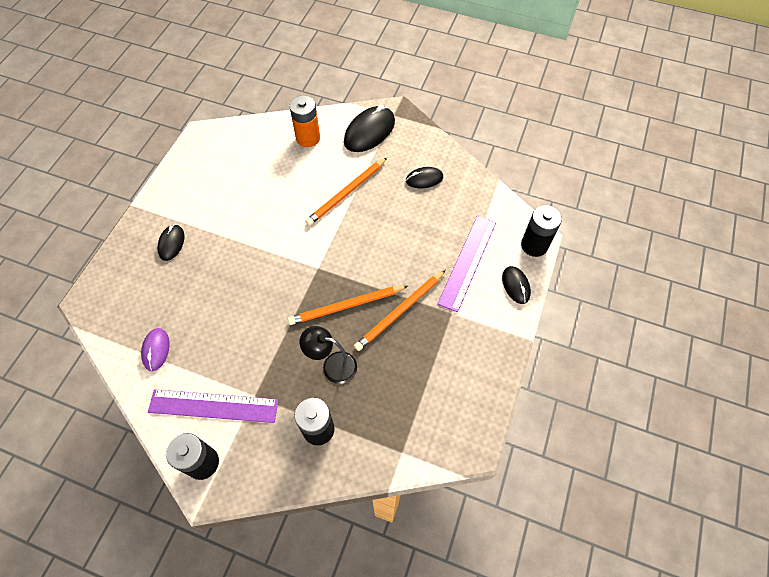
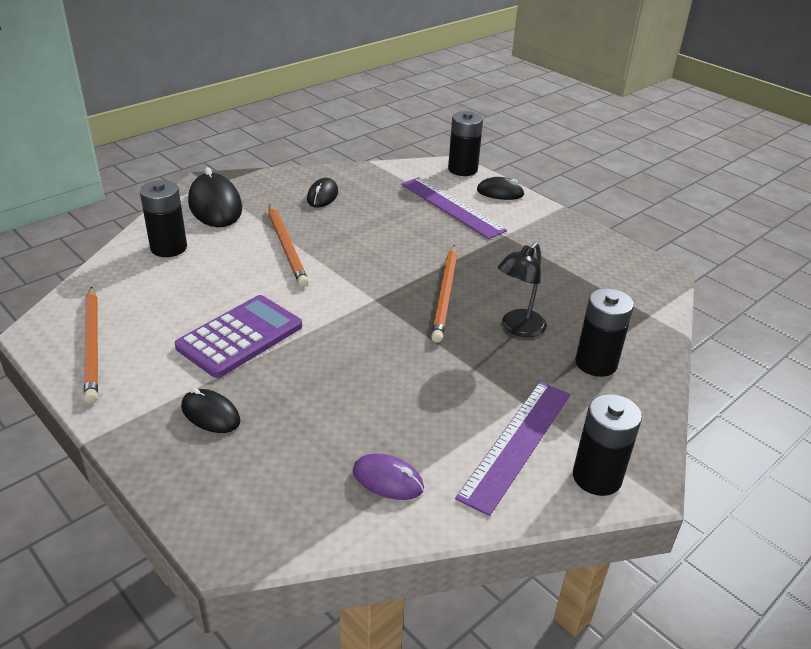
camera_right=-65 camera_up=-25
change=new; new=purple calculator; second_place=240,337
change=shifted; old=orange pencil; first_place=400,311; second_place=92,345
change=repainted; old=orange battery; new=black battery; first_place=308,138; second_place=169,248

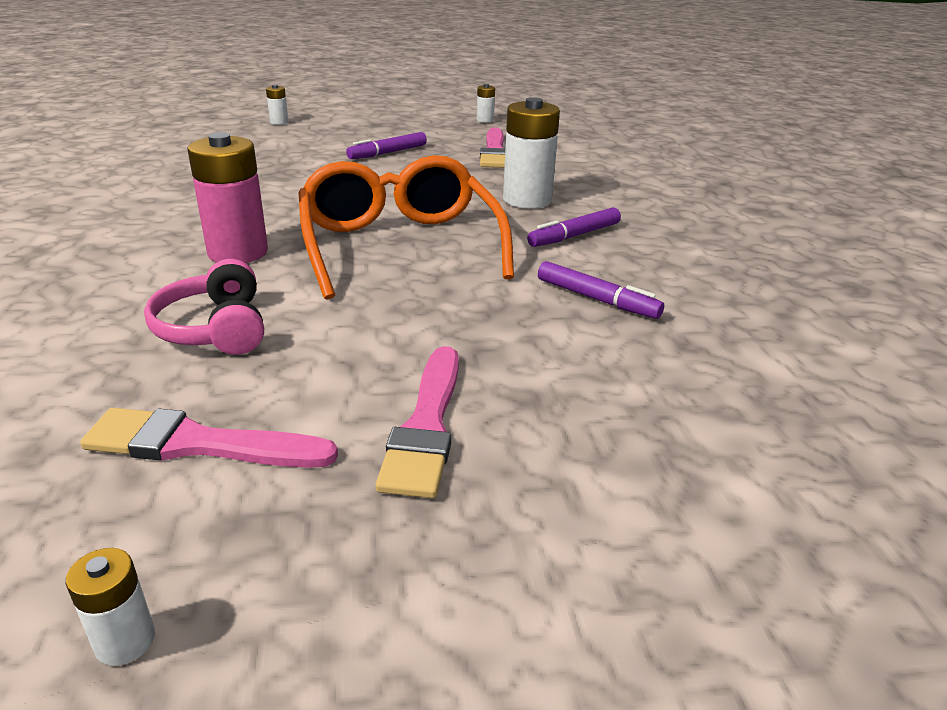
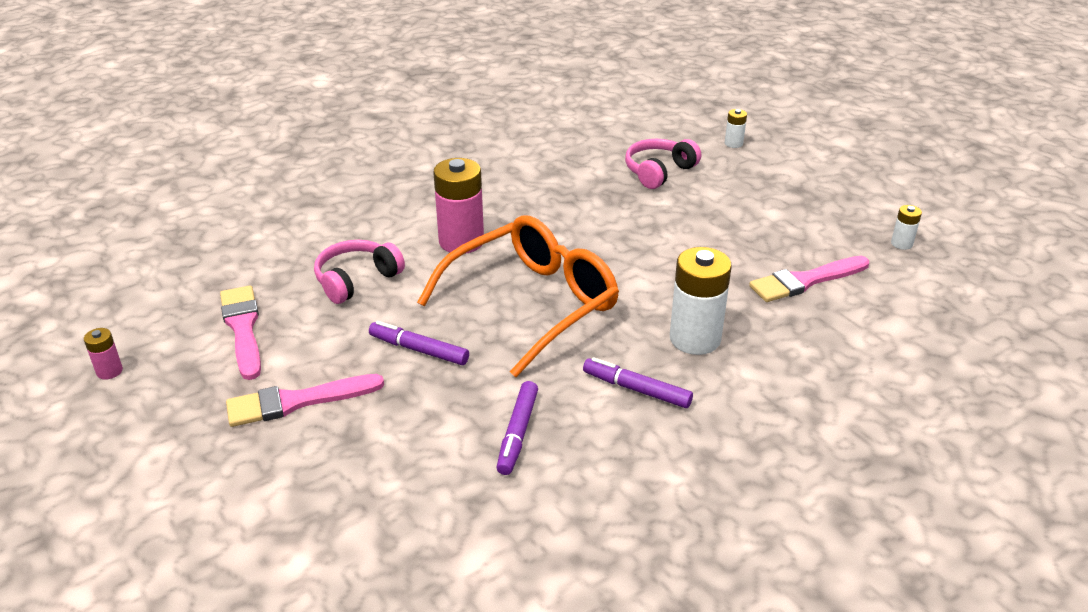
camera_right=65 camera_up=5
change=new; new=pink headphones; second_place=658,171
change=shifted; old=purple marker; first_place=387,153; second_place=419,350
change=repainted; old=white battery; new=pink battery; first_place=125,641; second_place=109,371

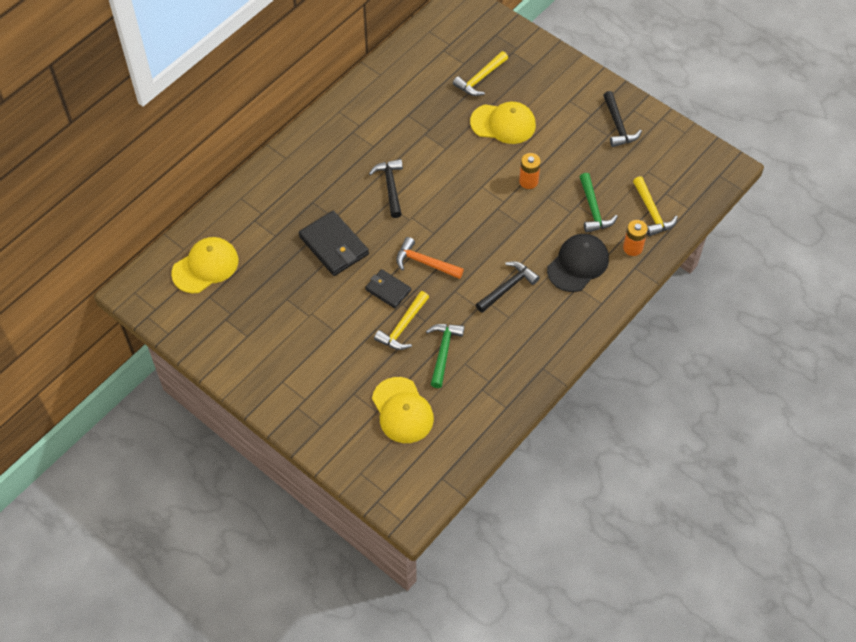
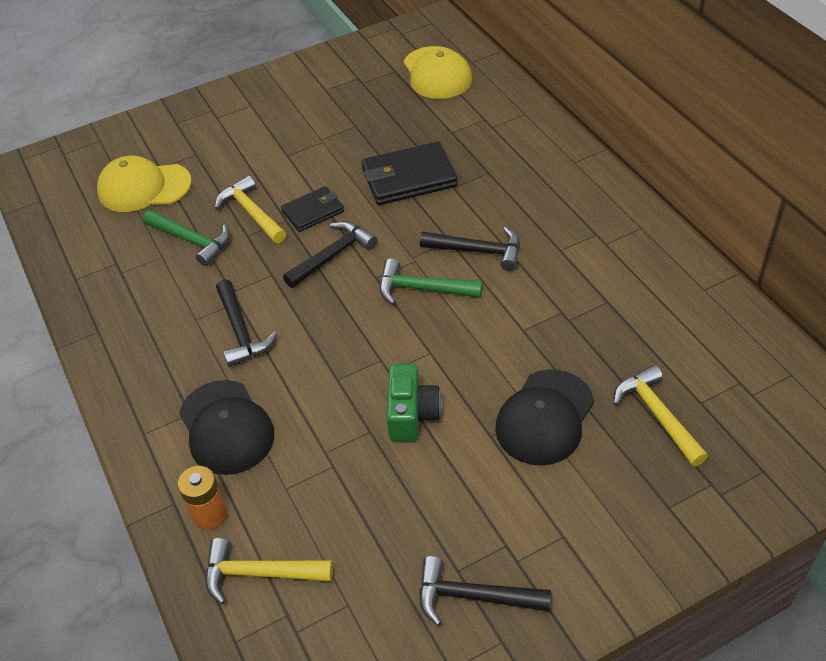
camera_right=115 camera_up=-10
change=shifted; old=green hammer; first_place=593,209; second_place=422,289
change=swapped; old=orange battery; new=green camera; first_place=528,181; second_place=411,414
change=repainted; old=orange hammer; new=black hammer; first_place=425,263; second_place=332,256
change=repainted; old=yellow cap; new=black cap; first_place=503,124; second_place=544,417

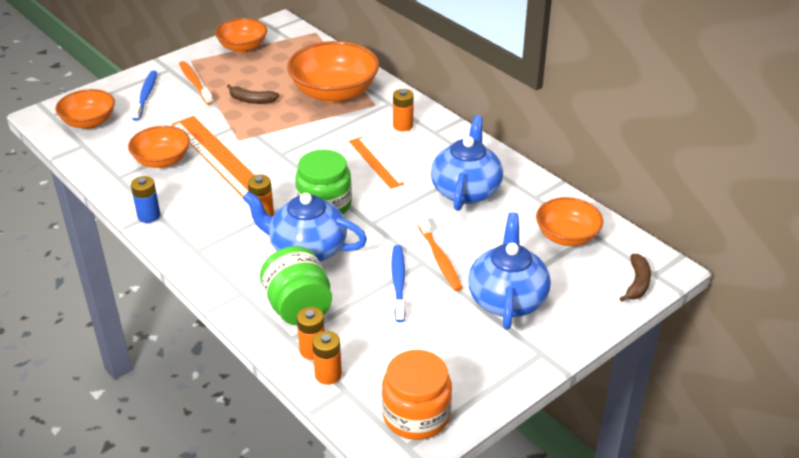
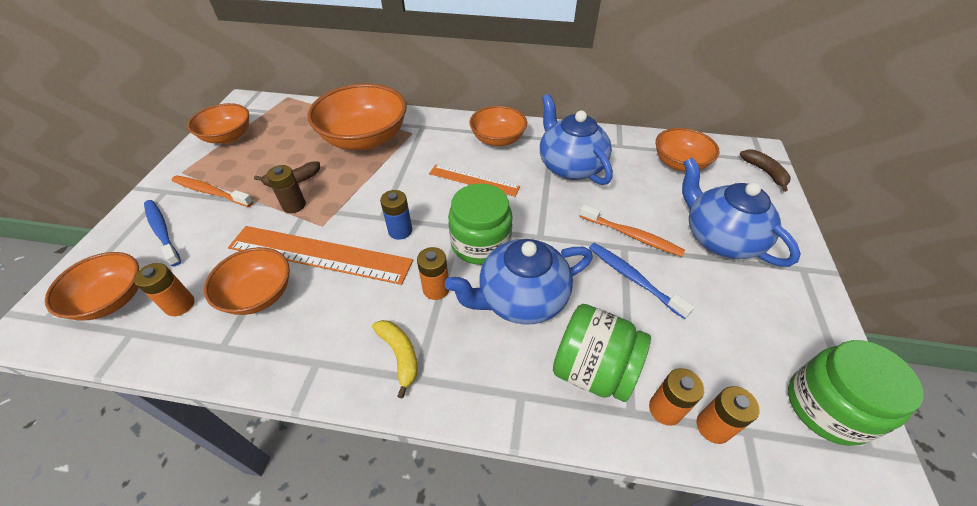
camera_right=-40 camera_up=10
change=new; new=brown battery; second_place=294,205
change=new; new=yellow banana; second_place=400,355
change=new; new=orange bowl; second_place=497,139
change=shifted; old=blue battery; first_place=149,216; second_place=400,231
change=shifted; old=orange battery; first_place=403,126; second_place=180,305
change=repainted; old=orange jar; new=green jar; first_place=416,415; second_place=827,406

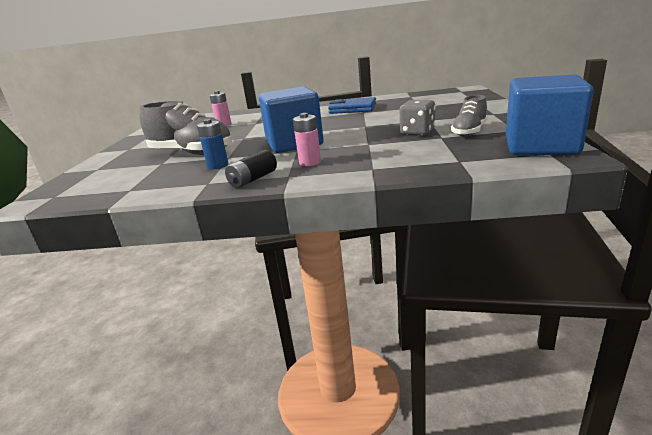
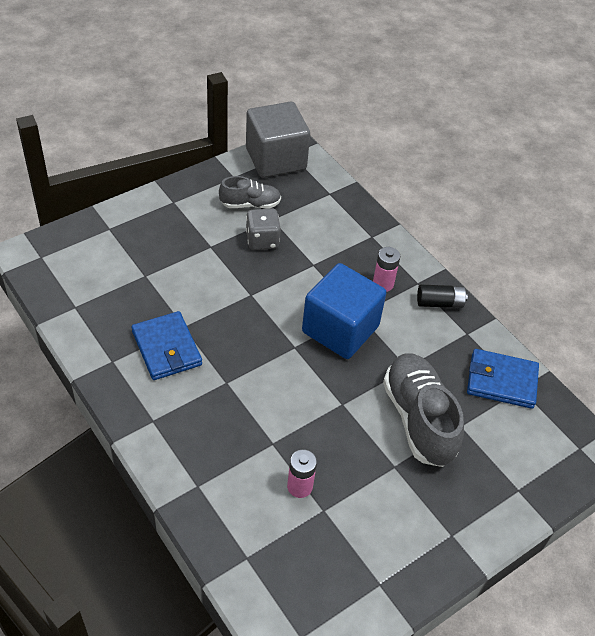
camera_right=-135 camera_up=25
change=gone; old=blue battery; first_place=218,166
change=new; new=blue wallet; second_place=501,381
change=repainted; old=blue cube; new=grey cube; first_place=540,146; second_place=276,159

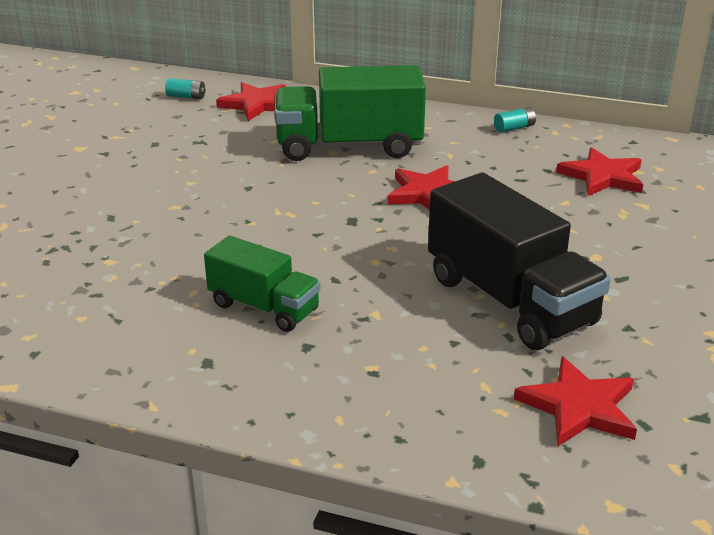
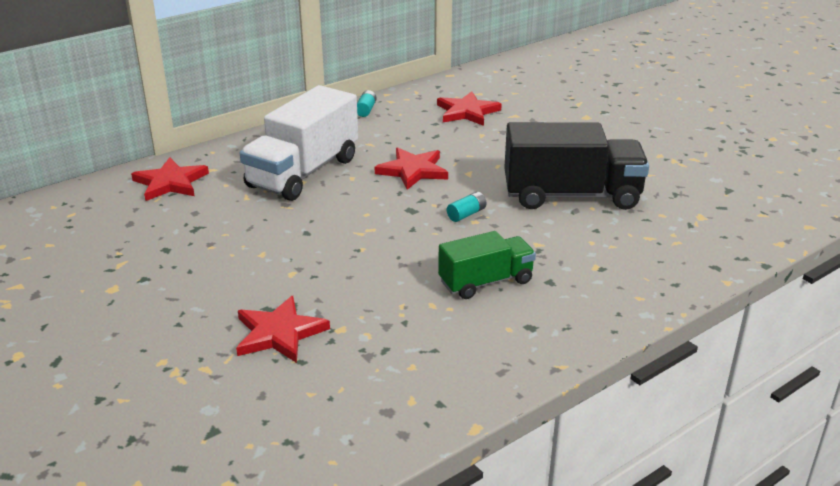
camera_right=-55 camera_up=0
change=shifted; old=turquoise battery; first_place=186,97; second_place=466,214
change=shifted; old=red star; first_place=579,407; second_place=279,333
change=repainted; old=green truck; new=white truck; first_place=349,147; second_place=303,173

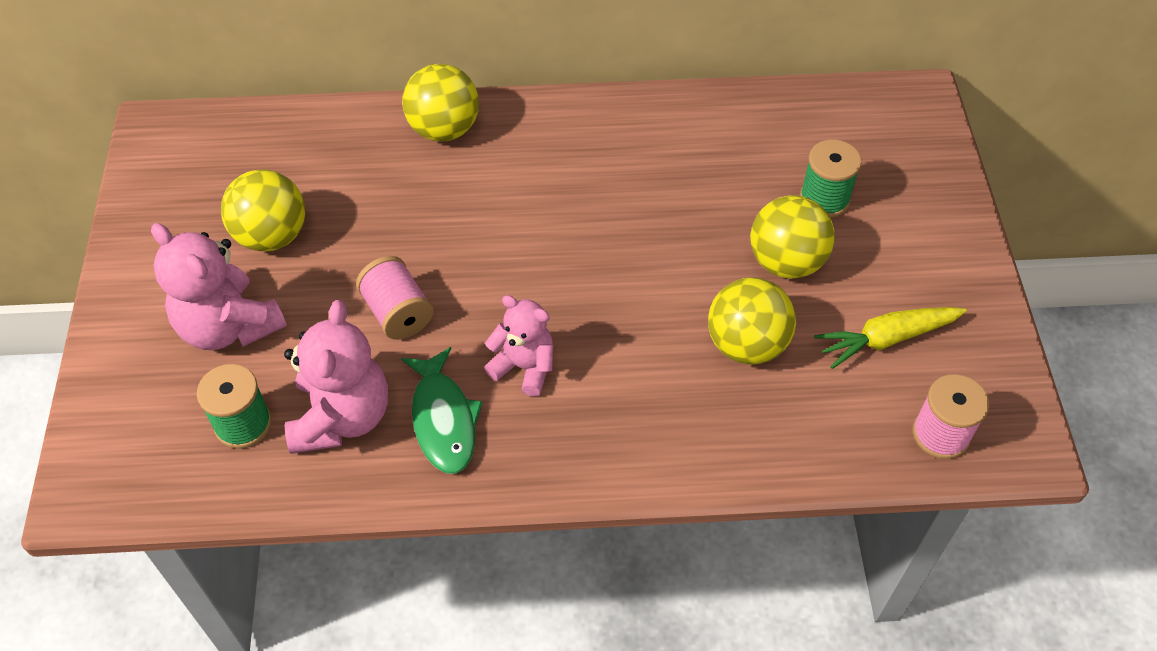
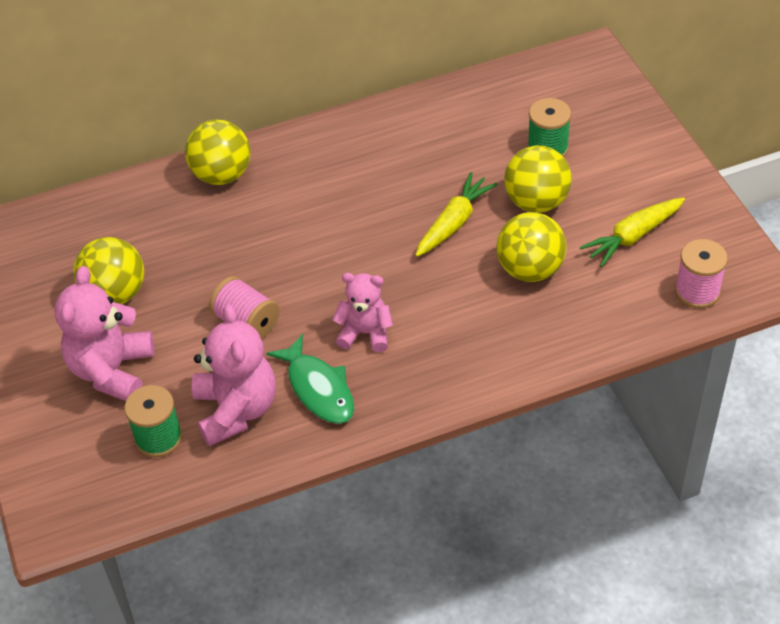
camera_right=-15 camera_up=-5
change=new; new=yellow carrot; second_place=454,222
change=rotated; old=pink teddy bear; first_place=229,326; second_place=112,371; degrees=75

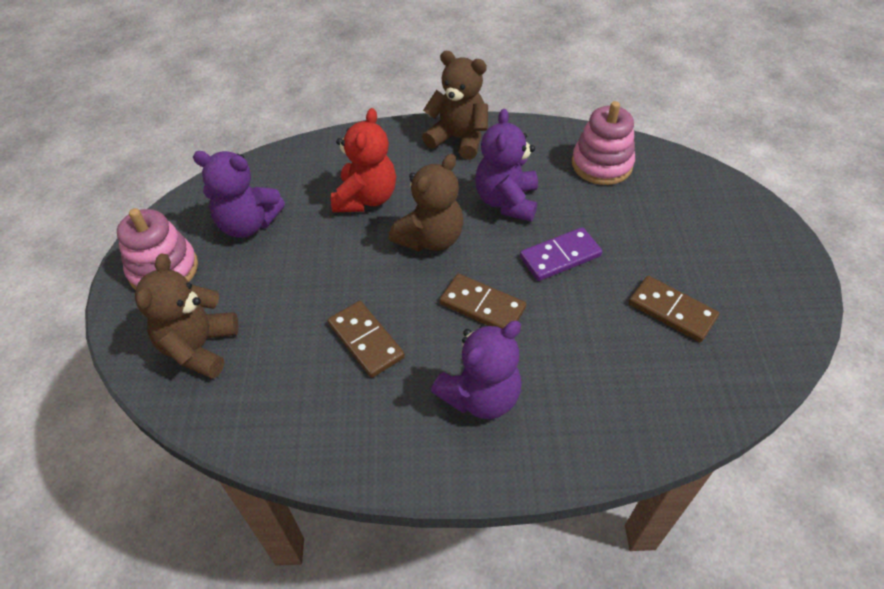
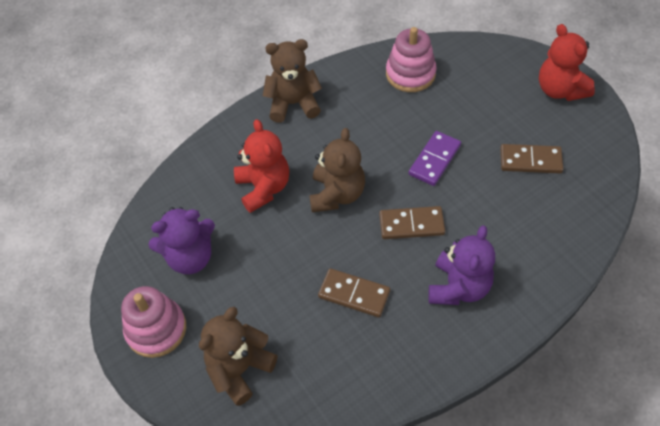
camera_right=-30 camera_up=5
change=gone; old=purple teddy bear; first_place=506,201
change=new; new=red teddy bear; second_place=560,89
change=rotated; old=brown teddy bear; first_place=199,347; second_place=239,369; degrees=60

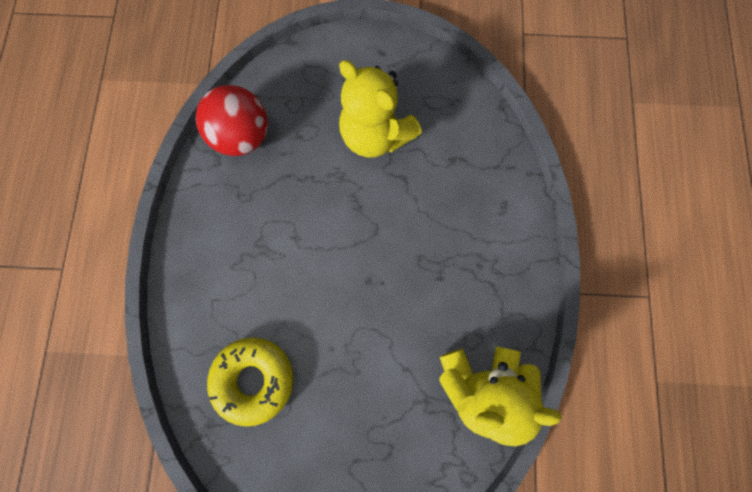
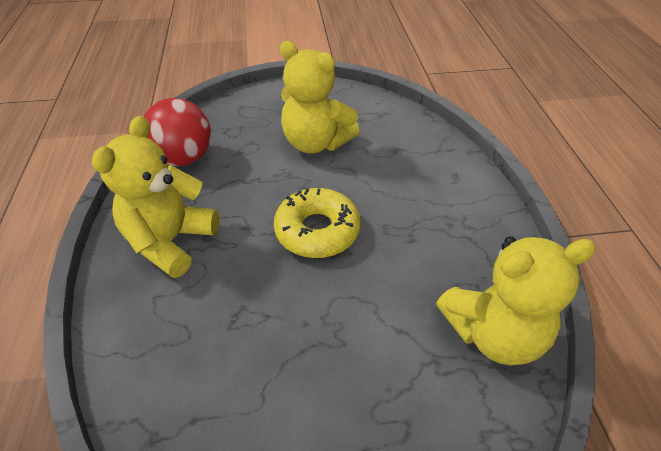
camera_right=-10 camera_up=-30
change=new; new=yellow teddy bear; second_place=171,241
change=shifted; old=yellow donut; first_place=254,379; second_place=317,231

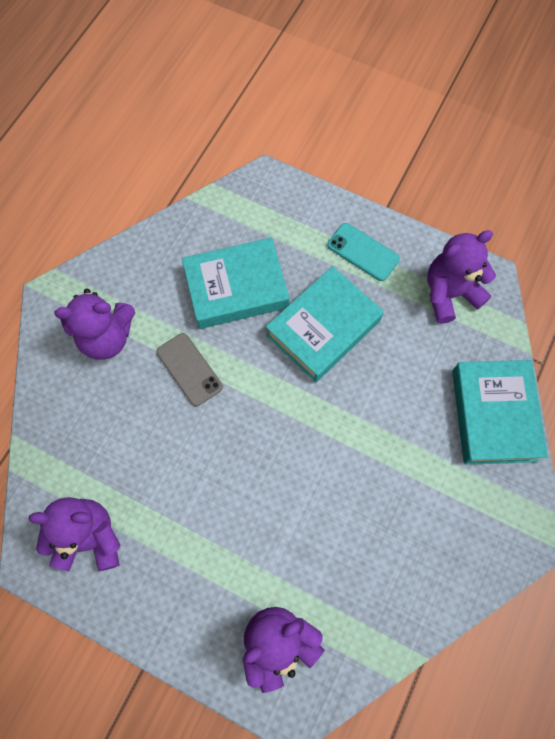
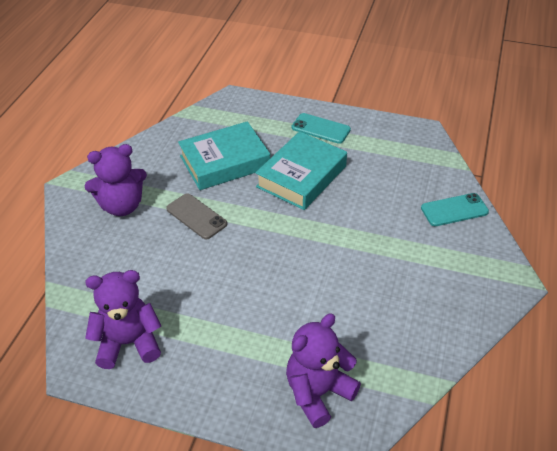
camera_right=-10 camera_up=-25
change=gone; old=purple teddy bear; first_place=449,293
change=swapped; old=turquoise book; new=turquoise phone; first_place=494,415; second_place=454,210

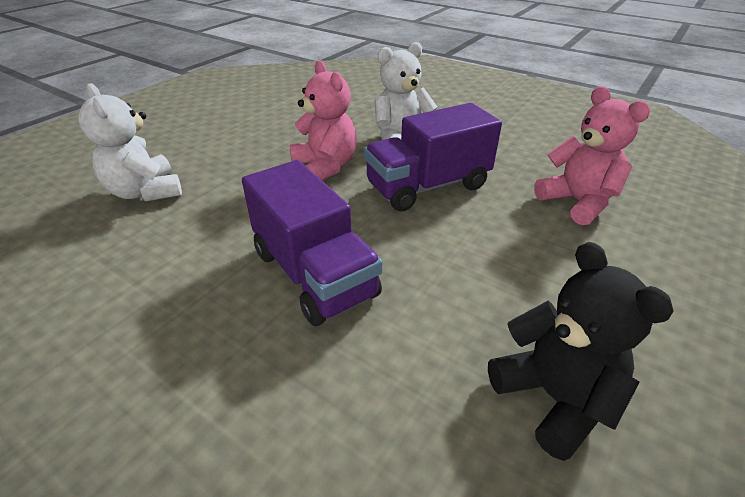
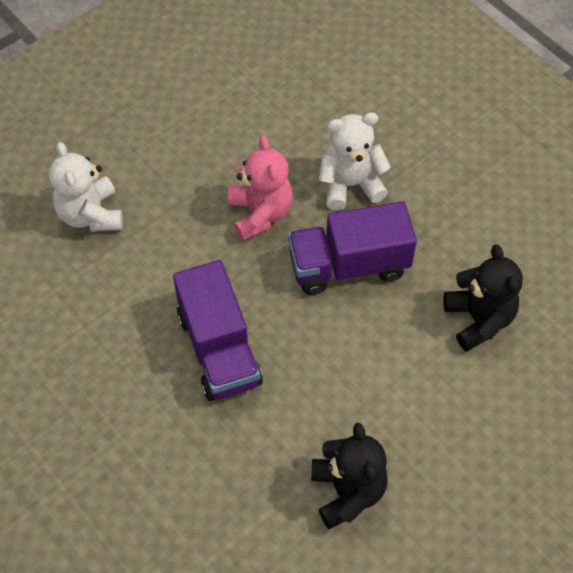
camera_right=15 camera_up=20
change=repainted; old=pink teddy bear; new=black teddy bear; first_place=577,202; second_place=478,319

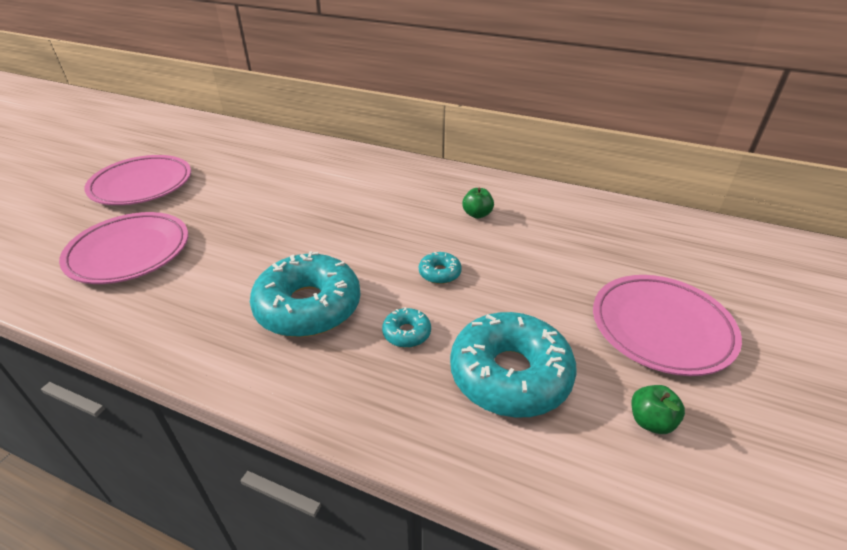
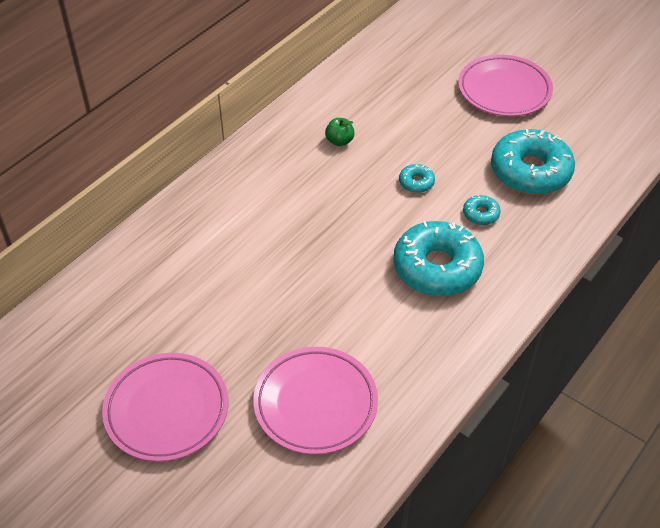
camera_right=-75 camera_up=10
change=gone; old=green apple; first_place=650,421

